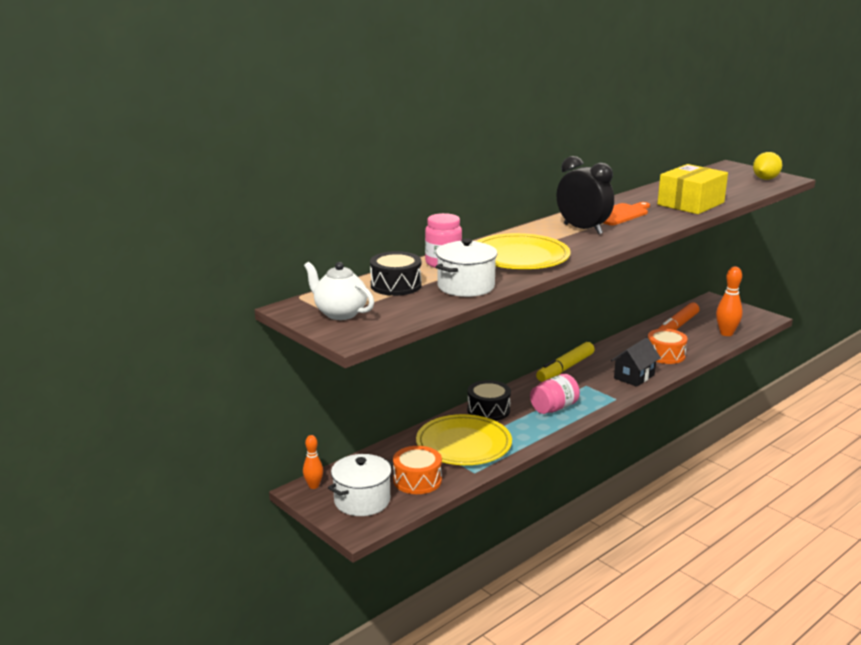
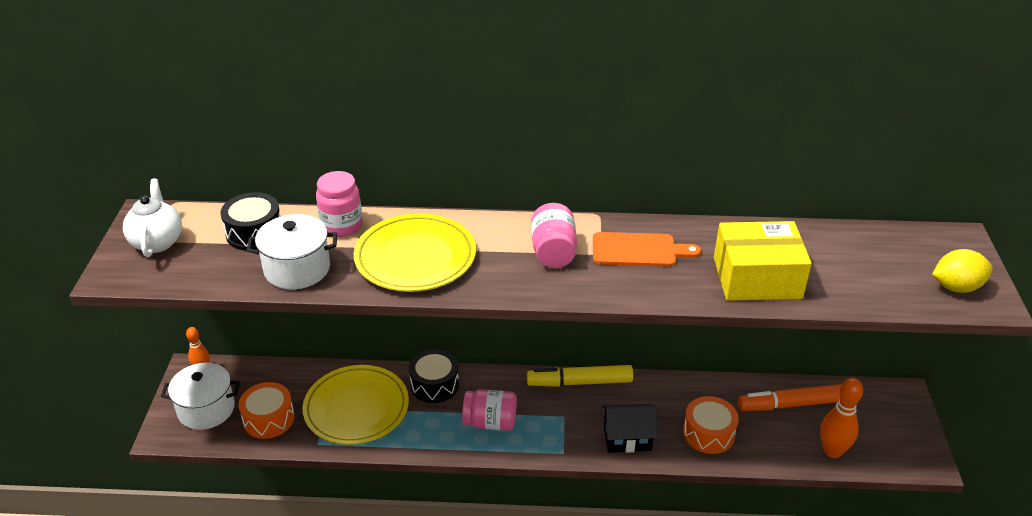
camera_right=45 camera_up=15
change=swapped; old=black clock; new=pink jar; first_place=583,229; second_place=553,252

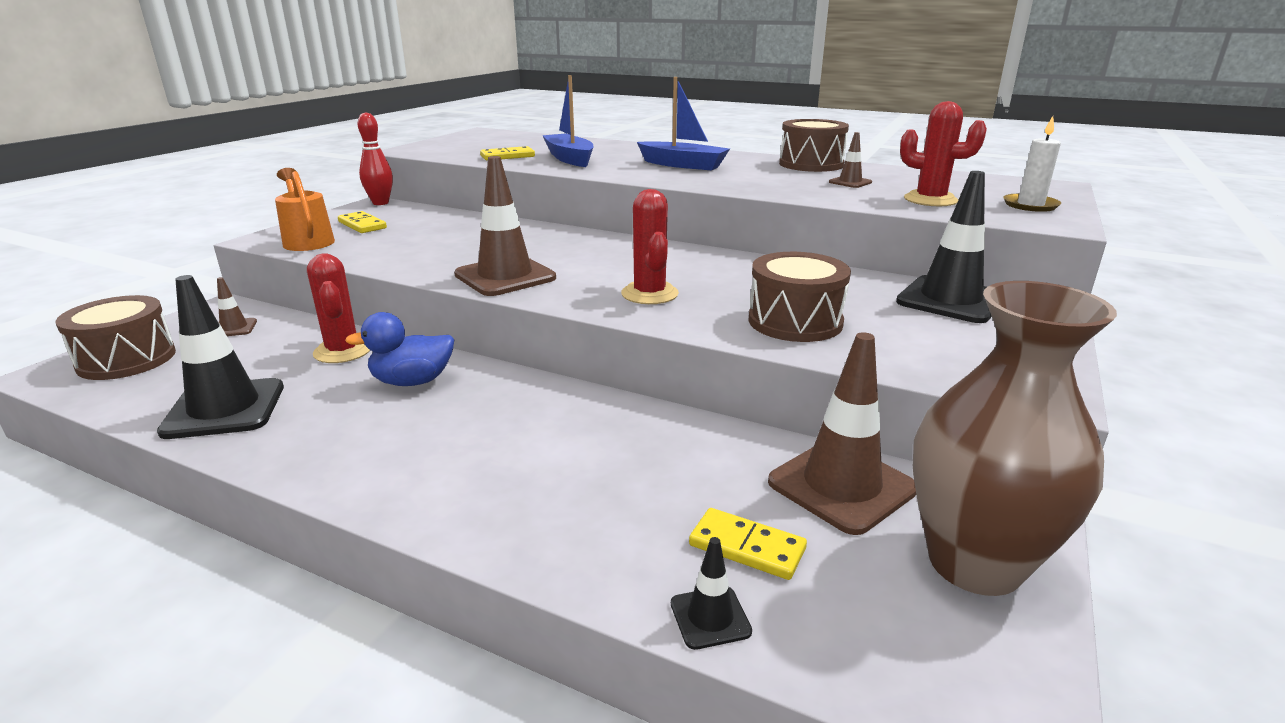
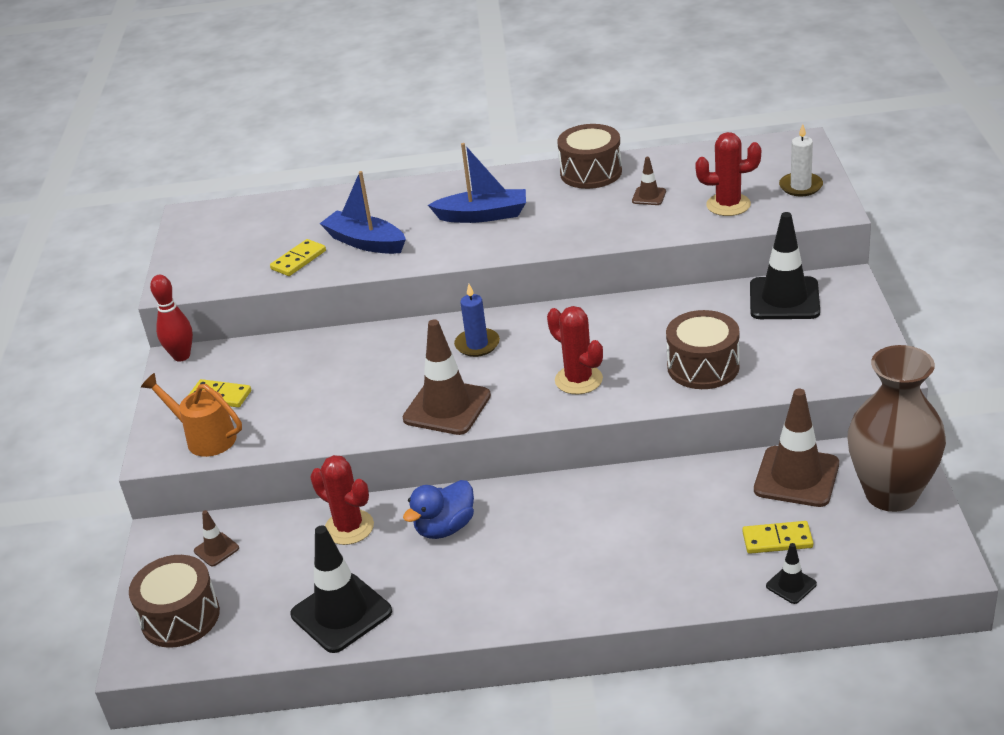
camera_right=-25 camera_up=10
change=new; new=blue candle; second_place=477,344

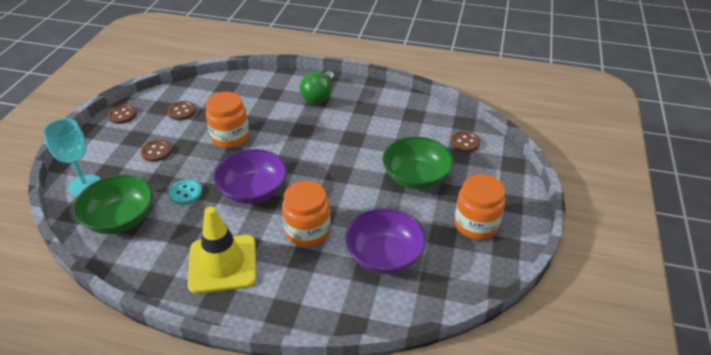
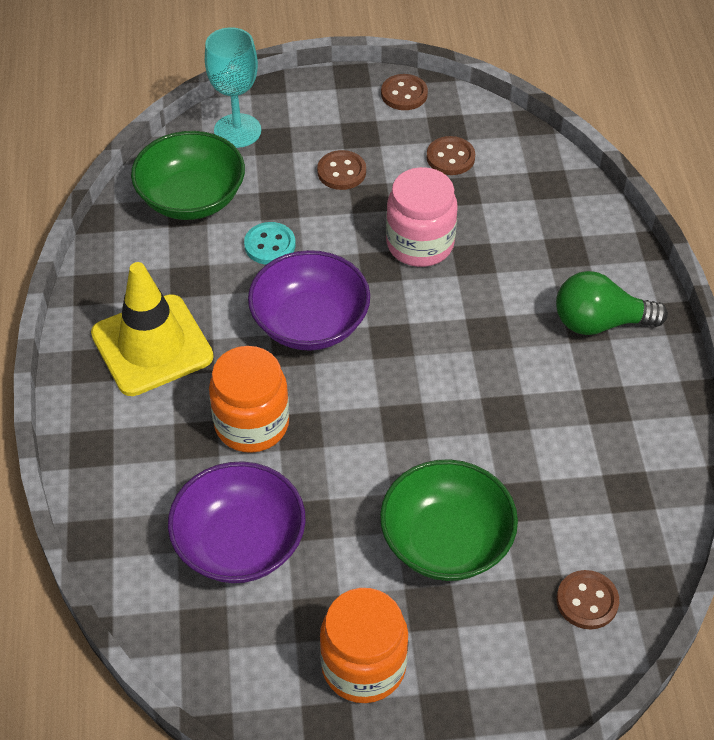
camera_right=70 camera_up=10
change=repainted; old=orange jar; new=pink jar; first_place=230,137; second_place=420,244

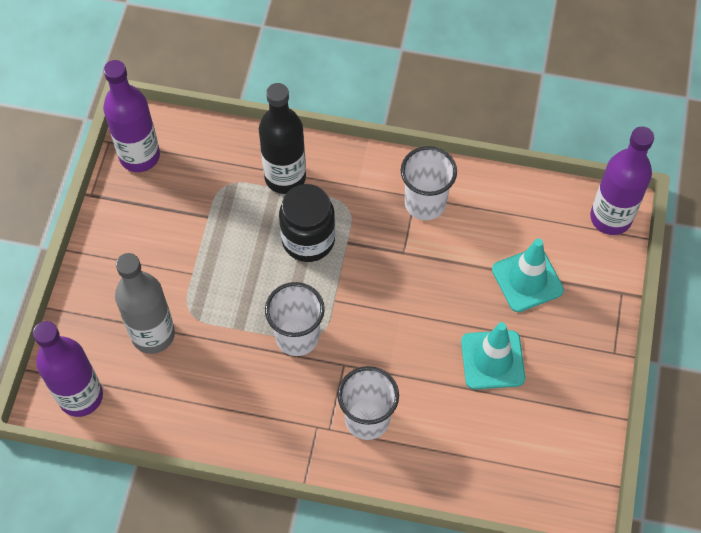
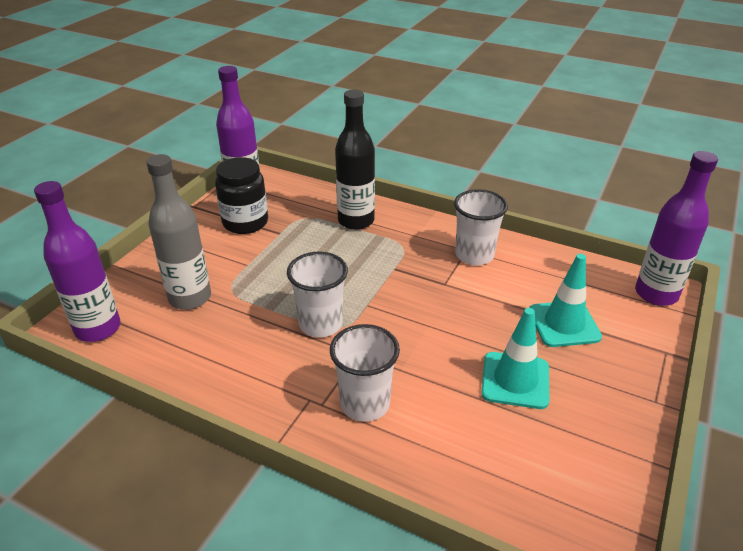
camera_right=15 camera_up=-25
change=shifted; old=black jar; first_place=308,240; second_place=245,222

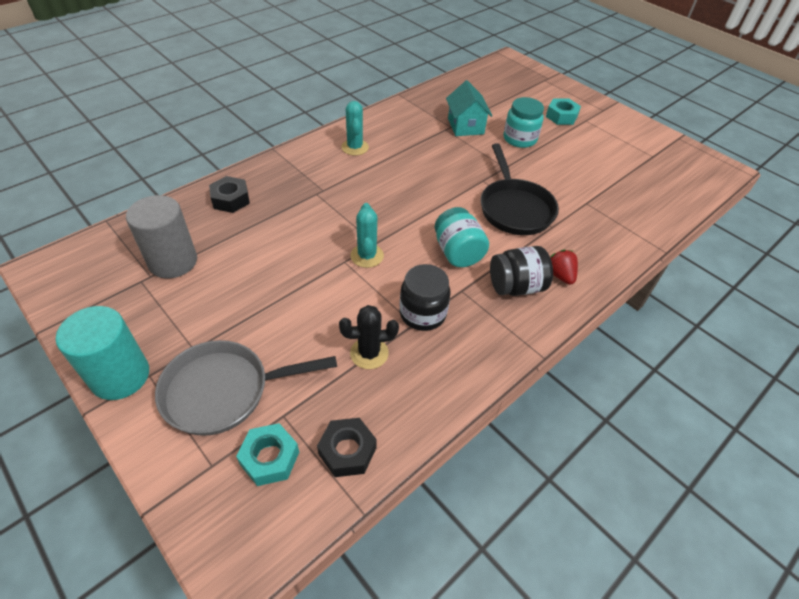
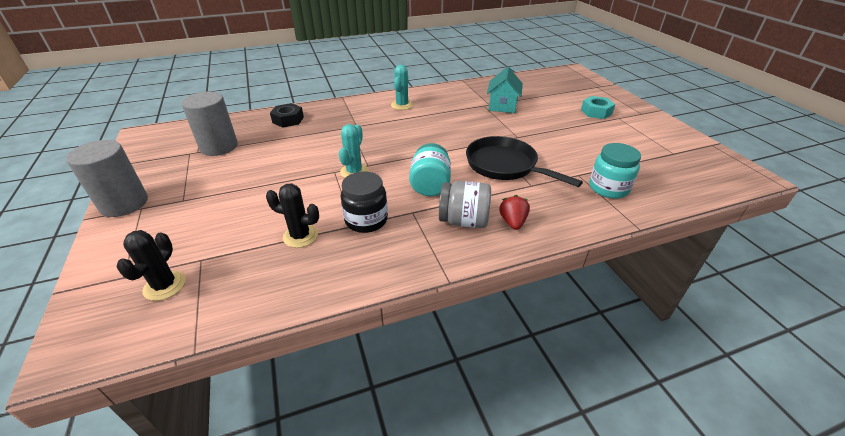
camera_right=25 camera_up=-10
change=gone; old=grey pan; first_place=223,391
change=gone; old=black nut; first_place=347,451
change=shifted; old=turquoise jar; first_place=519,139; second_place=608,188
change=swapped; old=turquoise nut; new=black cactus; first_place=270,458; second_place=165,285
change=repainted; old=turquoise cylinder; new=grey cylinder; first_place=120,376; second_place=124,203
change=repainted; old=black jar; new=grey jar; first_place=516,286; second_place=464,221
change=rotated; old=black pan; first_place=514,208; second_place=505,165; degrees=120

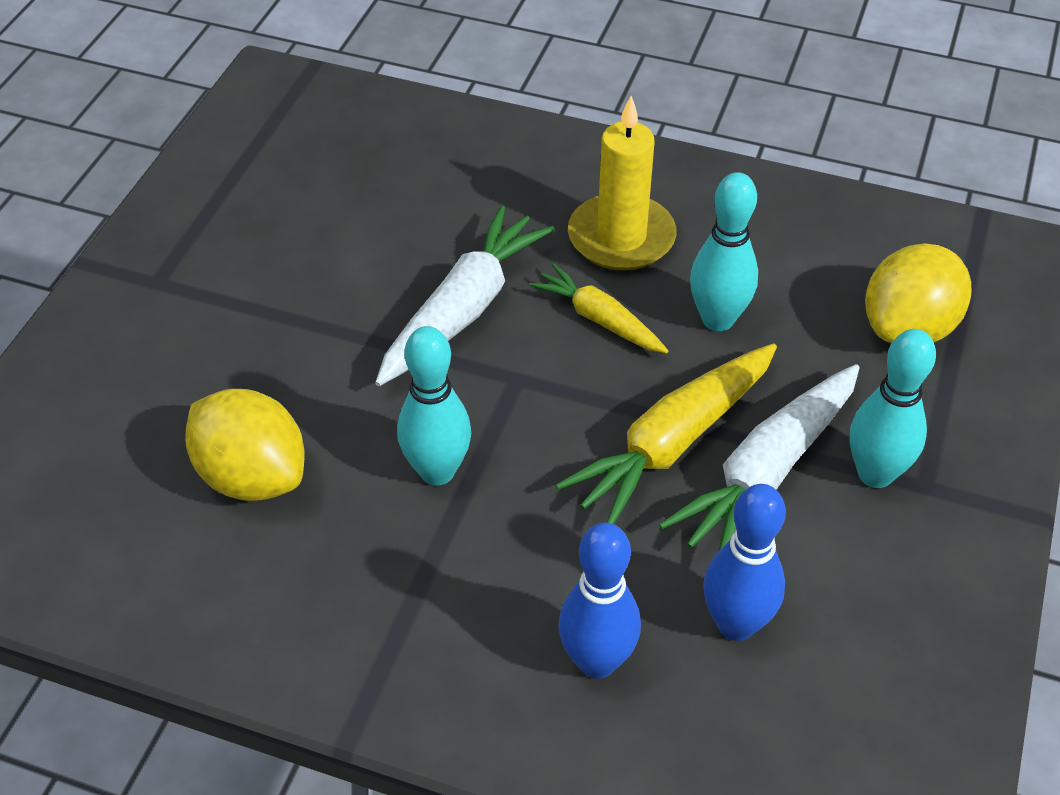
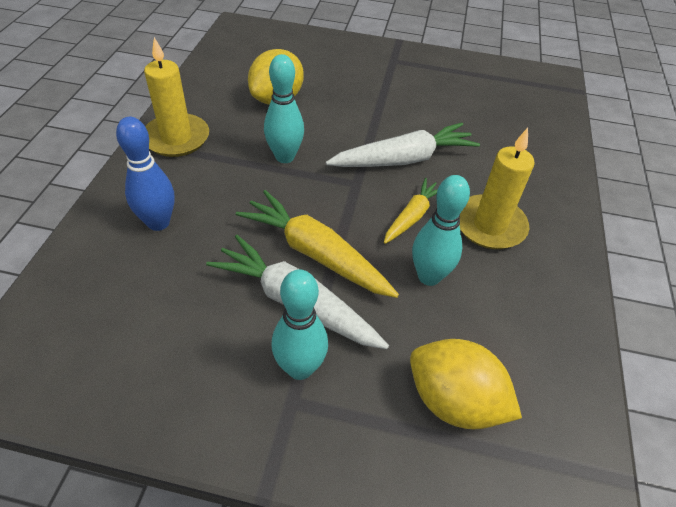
camera_right=80 camera_up=0
change=gone; old=blue bowling pin; first_place=736,624
change=new; new=yellow candle; second_place=176,138
change=rotated; old=white carrot; first_place=464,309; second_place=404,159; degrees=-45

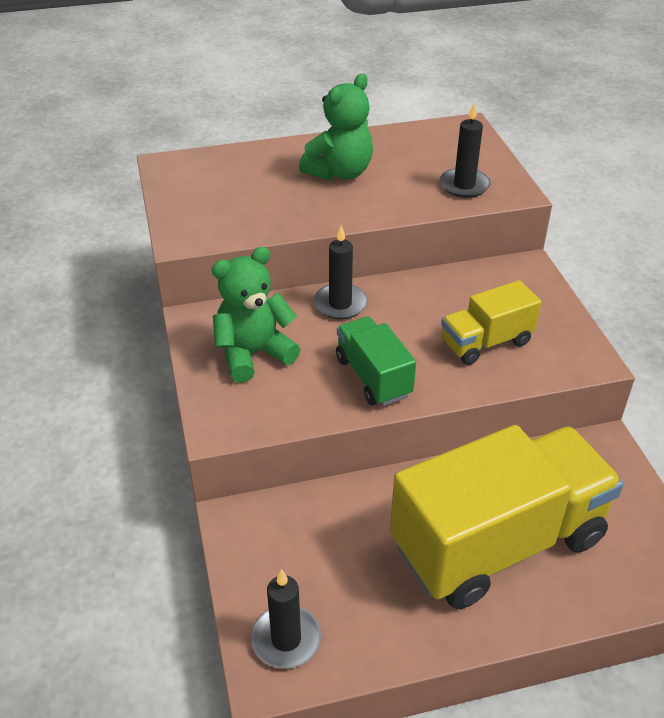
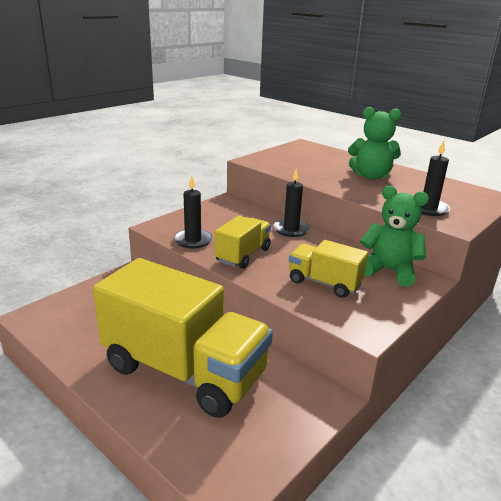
camera_right=55 camera_up=-15
change=shifted; old=green teddy bear; first_place=253,354; second_place=389,271
change=shifted; old=black candle; first_place=286,639; second_place=193,240
change=repainted; old=green truck; new=yellow truck; first_place=373,377; second_place=243,255

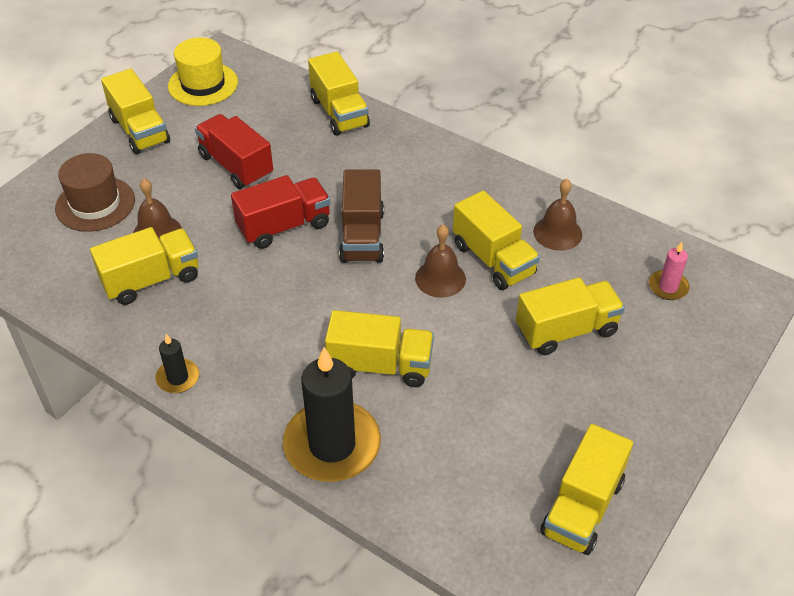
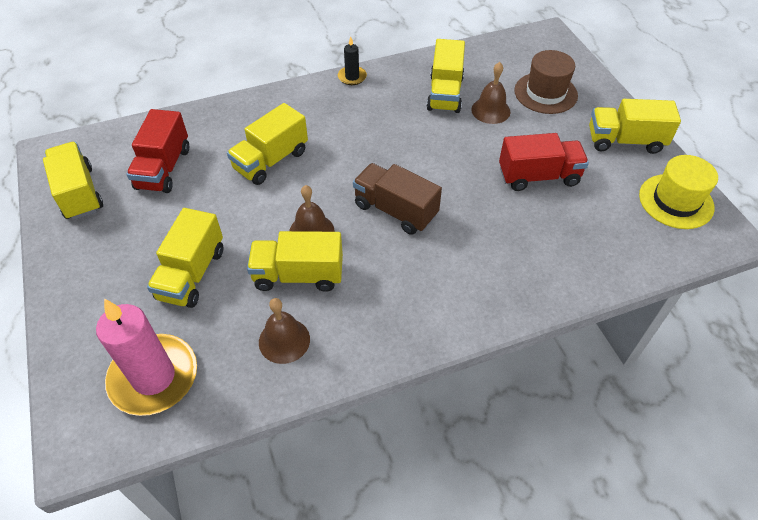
camera_right=125 camera_up=5
change=gone; old=black candle; first_place=332,445
change=gone; old=yellow truck; first_place=339,113
change=shifted; old=red truck; first_place=284,226; second_place=163,168
change=scaled; old=pink candle; first_place=668,287; second_place=154,377; factor=2.12

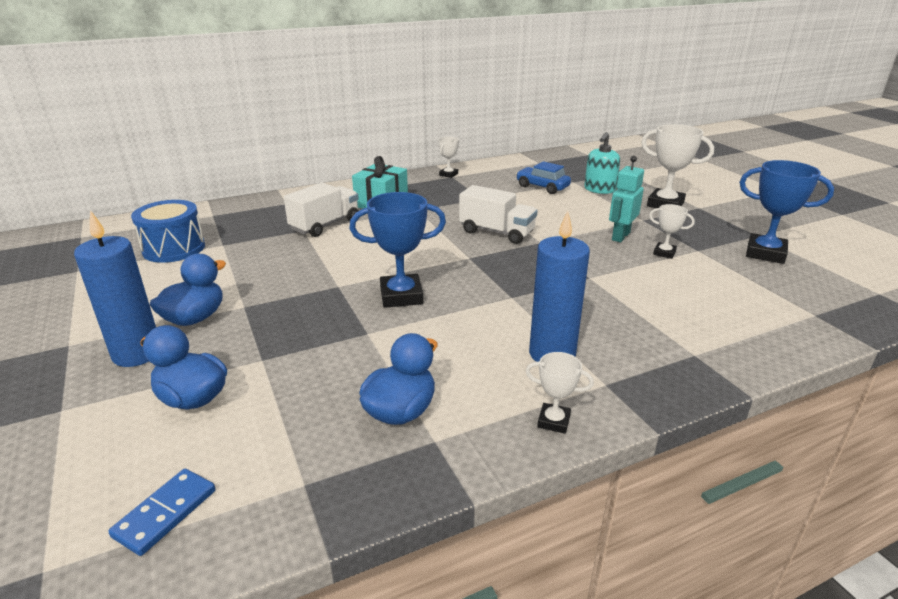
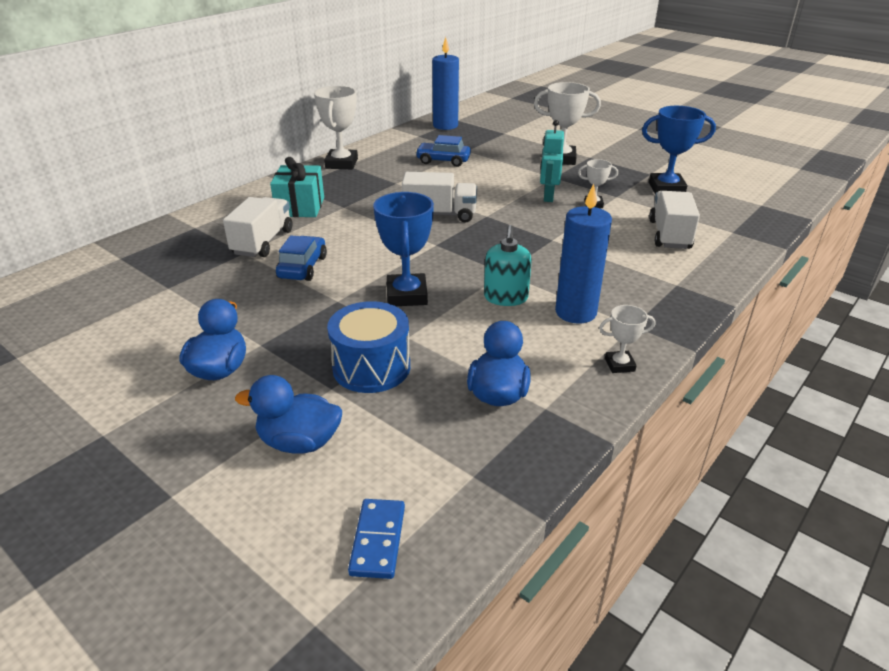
camera_right=-25 camera_up=5
change=new; new=blue car; second_place=302,267
change=new; new=white truck; second_place=669,235
change=shifted; old=blue candle; first_place=137,354; second_place=445,126
change=shifted; old=blue drum; first_place=174,248; second_place=371,367
change=shifted; old=turquoise soap dispenser; first_place=599,189; second_place=505,298
change=rotated; old=blue trophy; first_place=401,296; second_place=407,295; degrees=-60
change=scaled; old=white trophy; first_place=448,174; second_place=341,163; factor=1.87

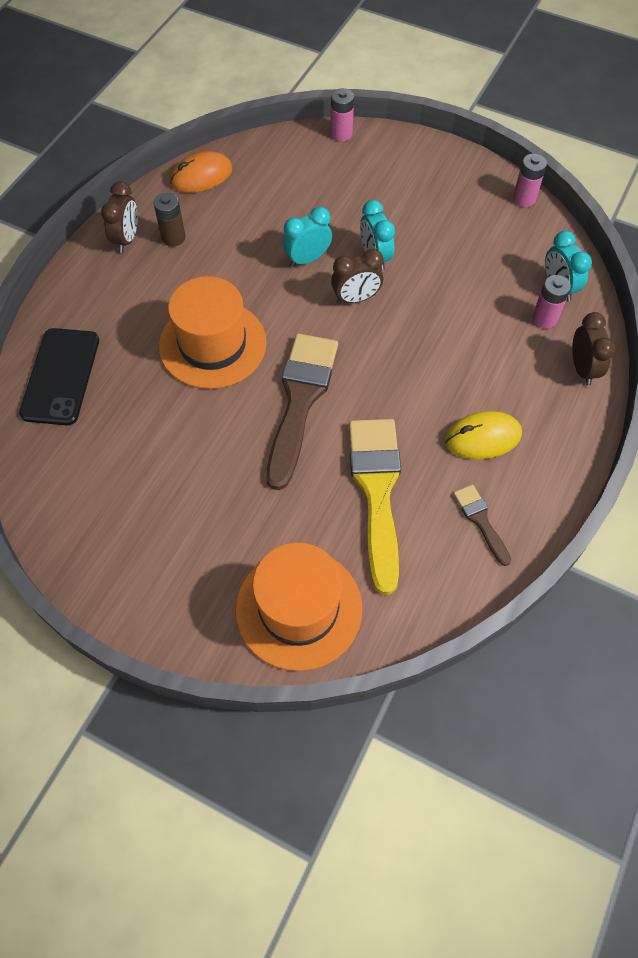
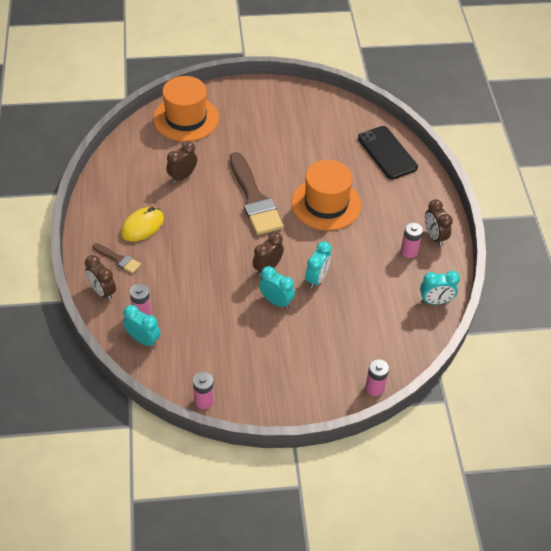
camera_right=145 camera_up=-10
change=shifted; old=brown brush; first_place=480,521; second_place=118,259
change=swapped; old=orange mouse; new=turquoise clock; first_place=201,176; second_place=435,301
change=swapped; old=yellow brush; new=brown clock; first_place=377,491; second_place=182,177
change=repainted; old=brown battery; new=pink battery; first_place=173,238; second_place=409,251

